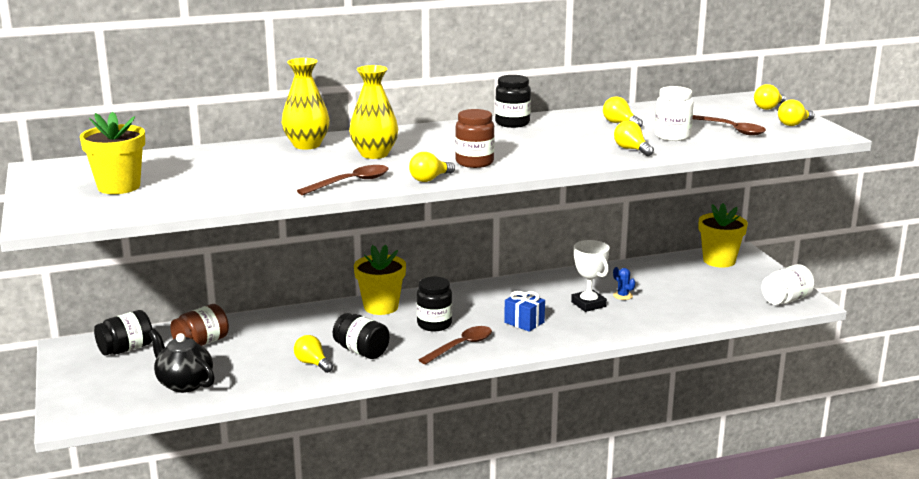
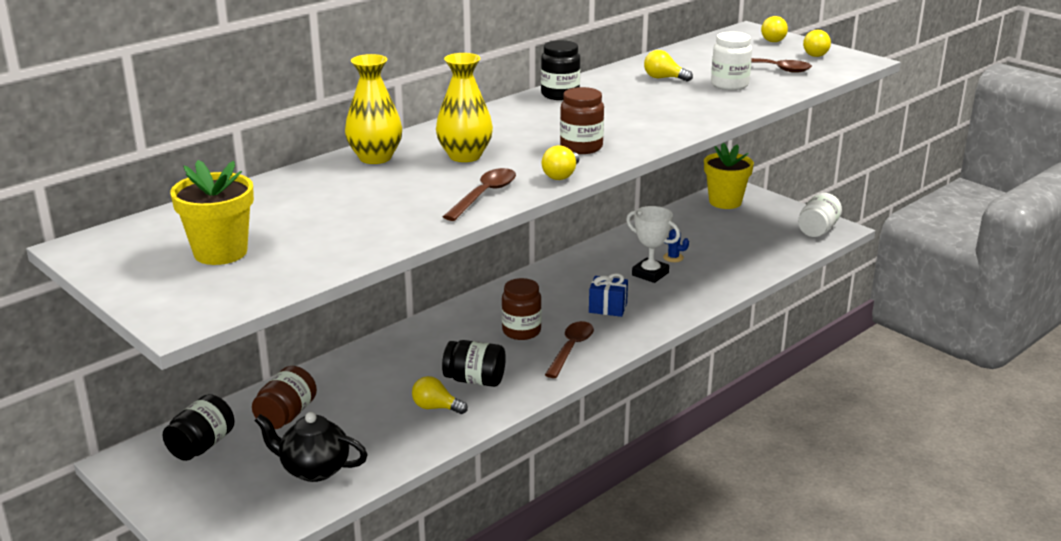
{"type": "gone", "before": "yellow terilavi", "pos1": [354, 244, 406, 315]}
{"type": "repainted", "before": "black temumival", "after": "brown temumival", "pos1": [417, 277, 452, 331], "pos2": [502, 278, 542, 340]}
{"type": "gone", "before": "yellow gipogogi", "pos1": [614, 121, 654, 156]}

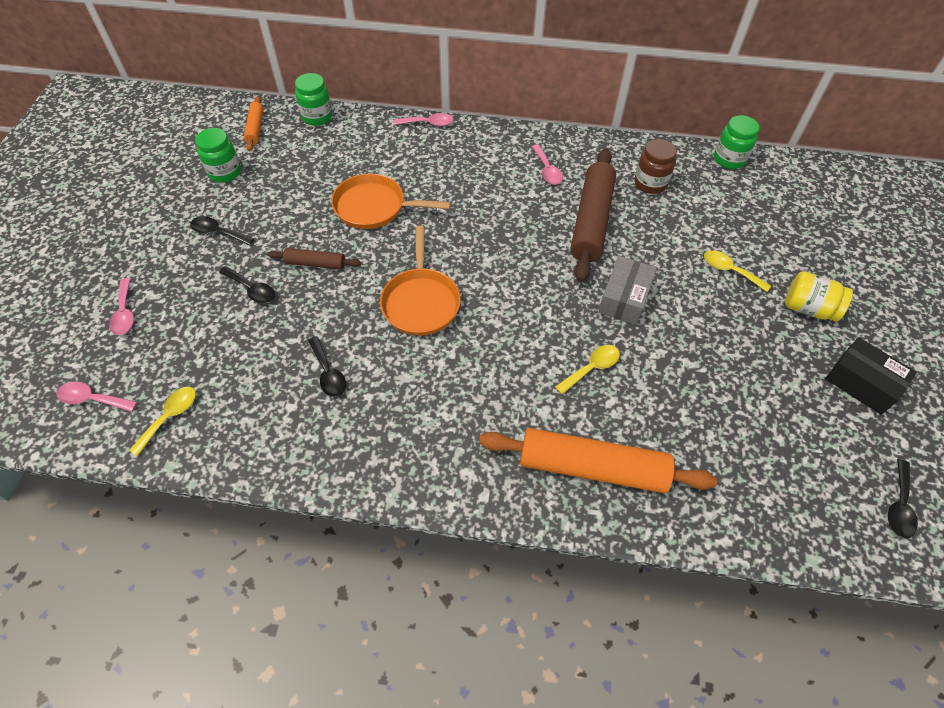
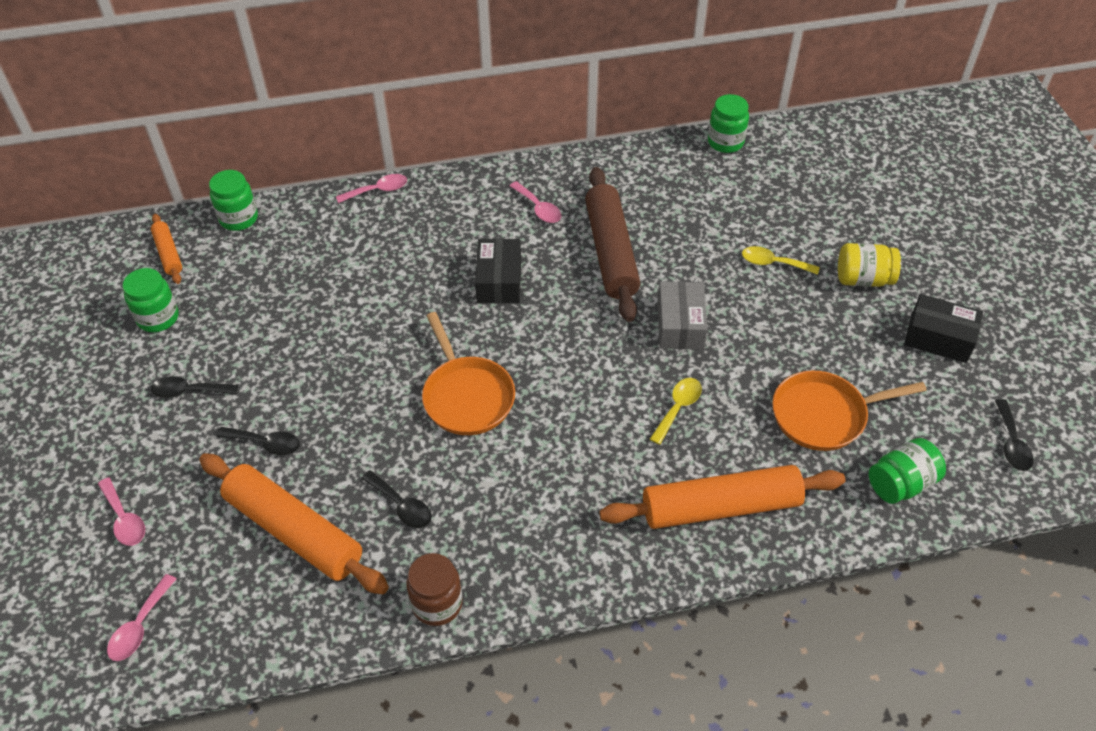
{"type": "rotated", "before": "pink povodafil", "pos1": [57, 381, 137, 412], "pos2": [107, 574, 176, 661], "turn": -60}
{"type": "gone", "before": "yellow povodafil", "pos1": [129, 387, 196, 456]}
{"type": "gone", "before": "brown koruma", "pos1": [267, 248, 361, 270]}
{"type": "shifted", "before": "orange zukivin", "pos1": [331, 173, 451, 229], "pos2": [772, 370, 927, 451]}
{"type": "shifted", "before": "brown temumival", "pos1": [634, 139, 677, 194], "pos2": [406, 553, 463, 626]}
{"type": "new", "after": "orange koruma", "pos2": [199, 453, 389, 594]}
{"type": "new", "after": "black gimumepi", "pos2": [475, 239, 521, 303]}
{"type": "new", "after": "green temumival", "pos2": [869, 438, 946, 504]}

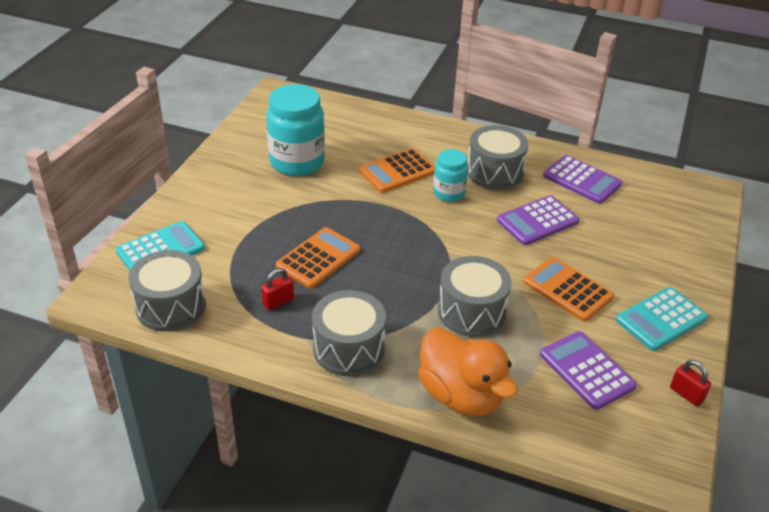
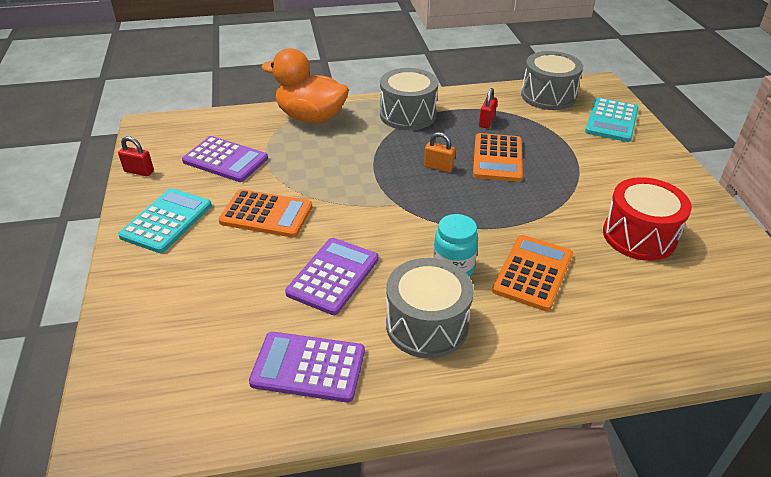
{"type": "swapped", "before": "turquoise temumival", "after": "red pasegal", "pos1": [266, 84, 325, 176], "pos2": [603, 177, 692, 261]}
{"type": "gone", "before": "grey pasegal", "pos1": [438, 256, 512, 337]}
{"type": "new", "after": "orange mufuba", "pos2": [424, 132, 455, 172]}

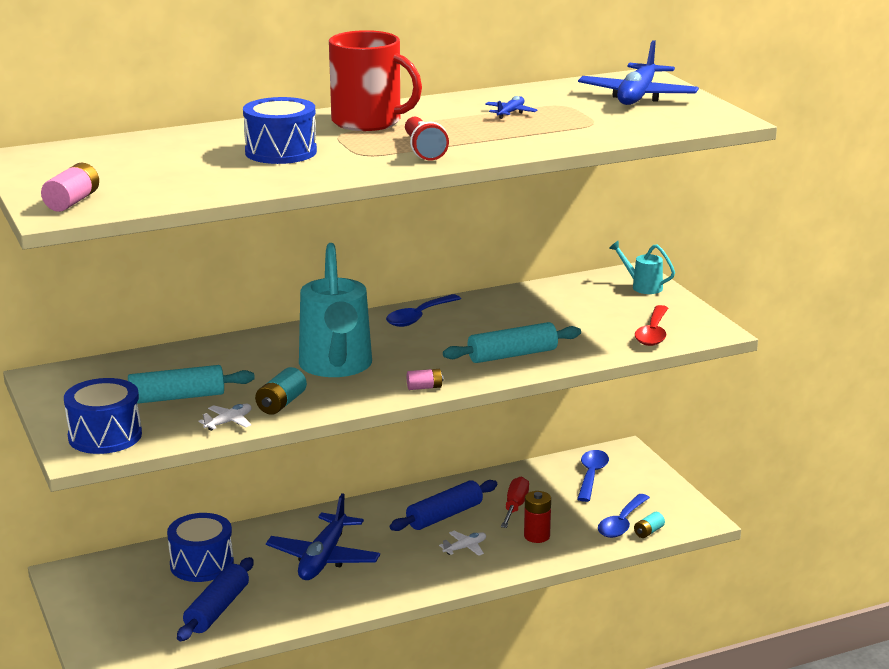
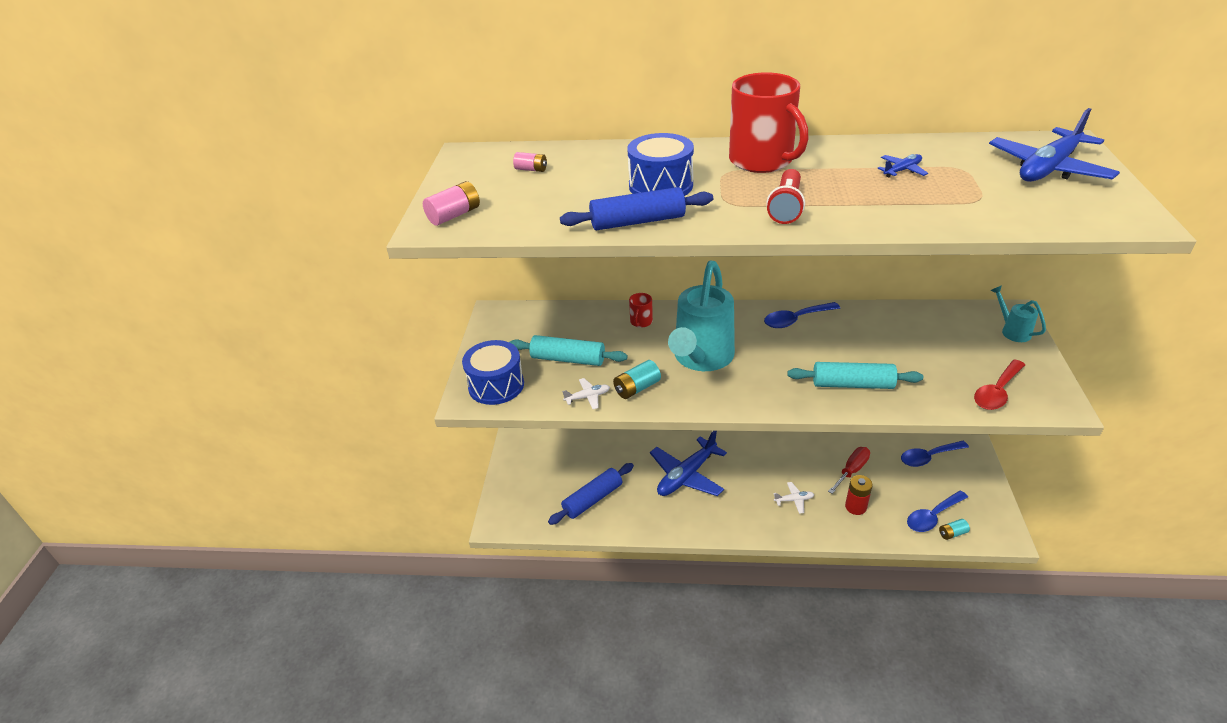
{"type": "gone", "before": "blue pasegal", "pos1": [167, 513, 234, 582]}
{"type": "shifted", "before": "blue koruma", "pos1": [390, 480, 497, 531], "pos2": [560, 187, 713, 230]}
{"type": "shifted", "before": "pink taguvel", "pos1": [407, 369, 444, 390], "pos2": [513, 152, 547, 172]}
{"type": "rotated", "before": "blue povodafil", "pos1": [577, 450, 609, 502], "pos2": [901, 441, 969, 467], "turn": -150}
{"type": "new", "after": "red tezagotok", "pos2": [629, 293, 653, 328]}

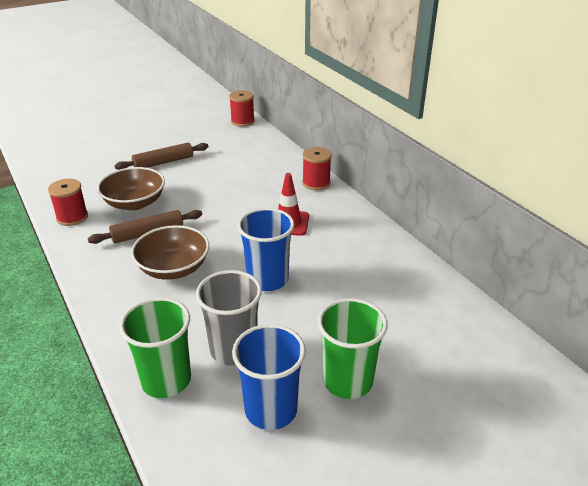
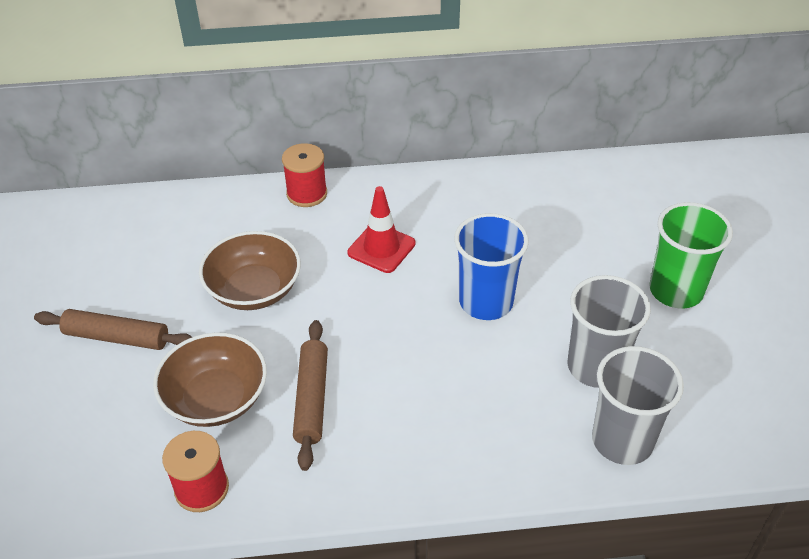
{"type": "rotated", "before": "brown koruma", "pos1": [114, 143, 209, 170], "pos2": [34, 309, 192, 350], "turn": -75}
{"type": "repainted", "before": "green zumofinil", "after": "grey zumofinil", "pos1": [119, 297, 191, 398], "pos2": [592, 346, 684, 465]}
{"type": "shifted", "before": "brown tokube", "pos1": [131, 225, 209, 280], "pos2": [199, 231, 301, 310]}
{"type": "gone", "before": "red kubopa", "pos1": [229, 90, 255, 127]}
{"type": "gone", "before": "blue zumofinil", "pos1": [232, 324, 306, 430]}

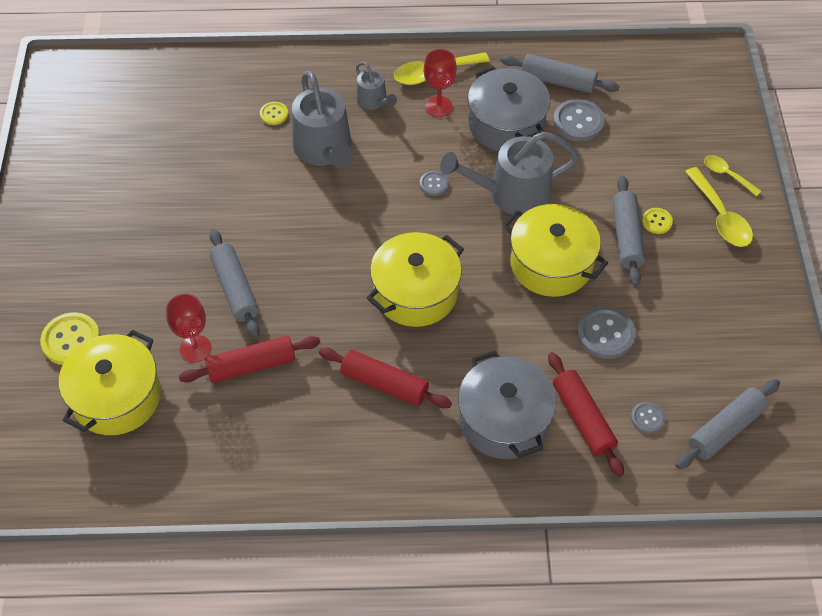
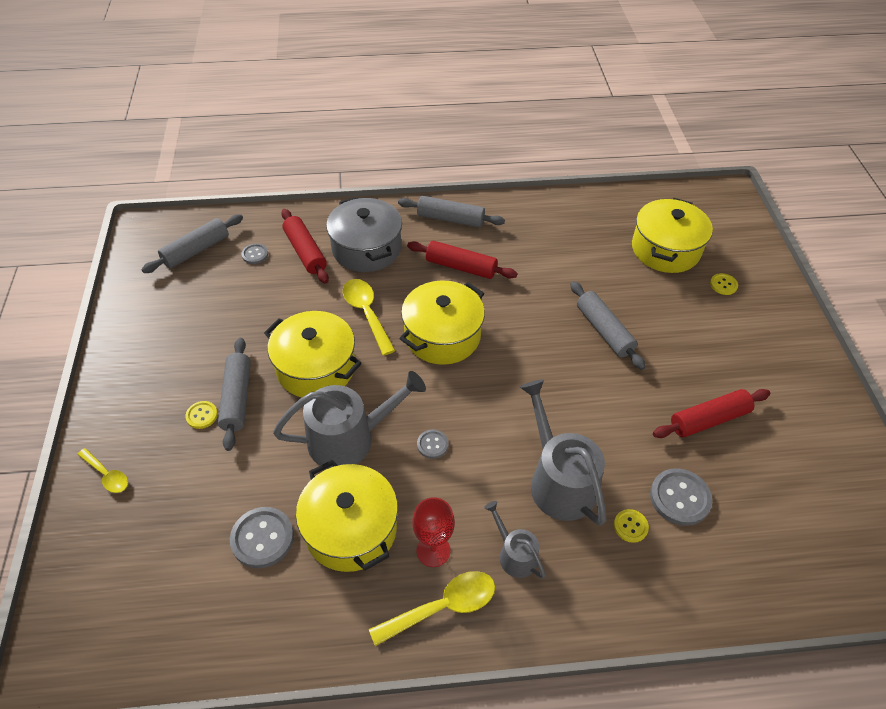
{"type": "scaled", "before": "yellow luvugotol", "pos1": [40, 313, 100, 365], "pos2": [710, 273, 738, 295], "scale": 0.56}
{"type": "gone", "before": "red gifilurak", "pos1": [166, 294, 212, 363]}
{"type": "shifted", "before": "red koruma", "pos1": [179, 335, 321, 383], "pos2": [653, 389, 770, 438]}
{"type": "repainted", "before": "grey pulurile", "after": "yellow pulurile", "pos1": [468, 66, 550, 151], "pos2": [296, 460, 398, 572]}
{"type": "shifted", "before": "grey koruma", "pos1": [500, 54, 620, 93], "pos2": [398, 196, 505, 227]}
{"type": "shifted", "before": "grey luvugotol", "pos1": [577, 306, 636, 359], "pos2": [650, 468, 712, 526]}
{"type": "shifted", "before": "yellow povodafil", "pos1": [685, 167, 753, 247], "pos2": [343, 279, 396, 355]}

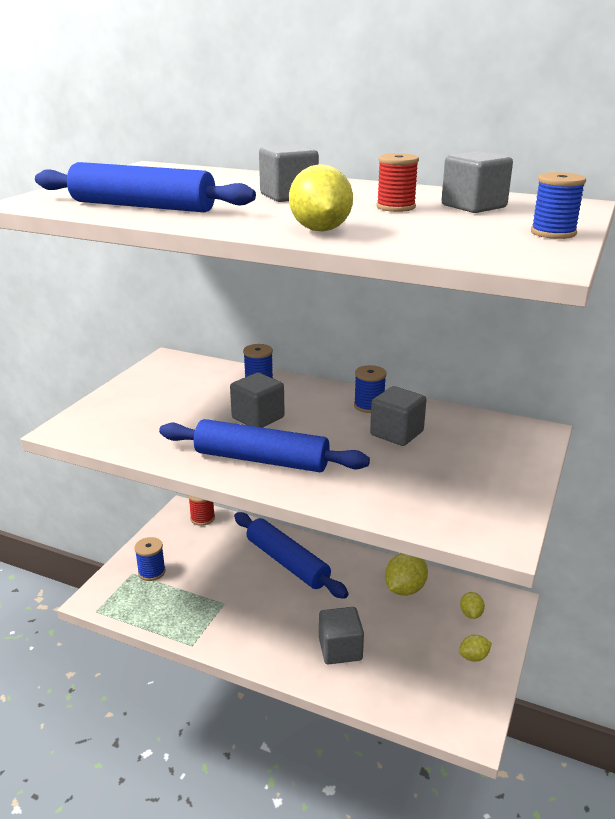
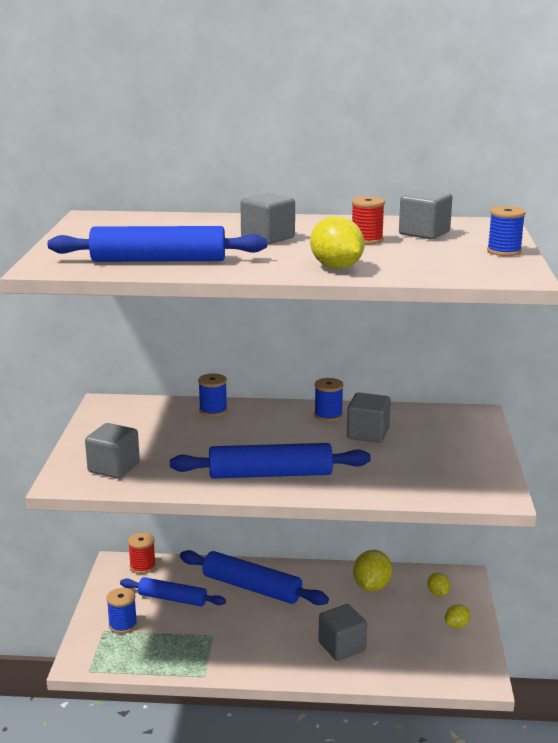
{"type": "shifted", "before": "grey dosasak", "pos1": [230, 373, 285, 428], "pos2": [85, 423, 140, 479]}
{"type": "new", "after": "blue koruma", "pos2": [120, 577, 226, 607]}

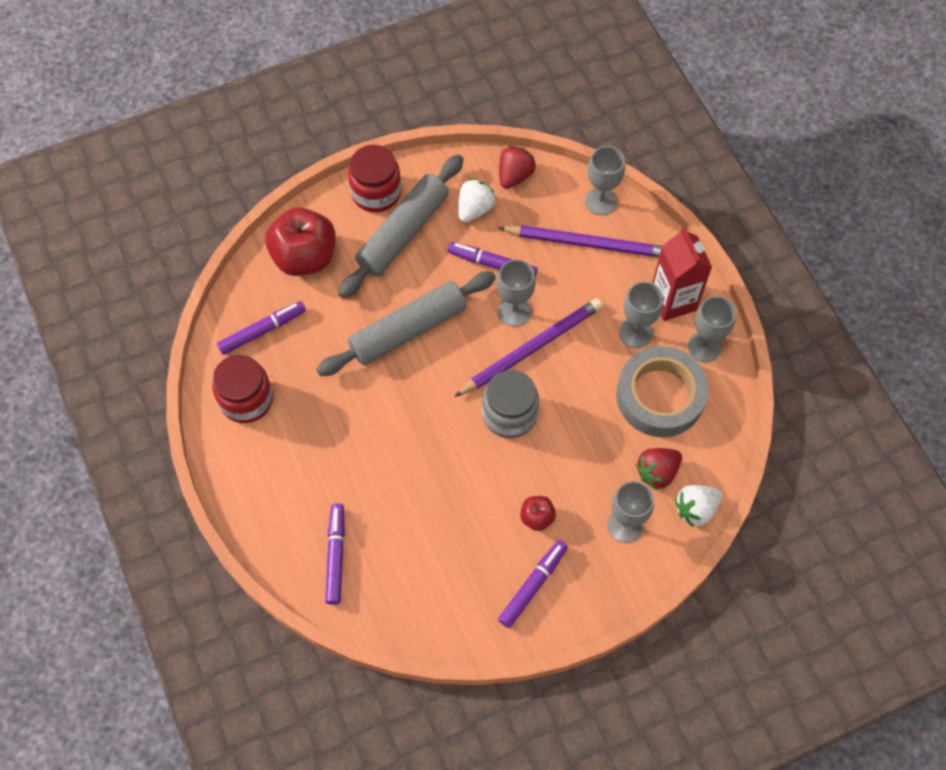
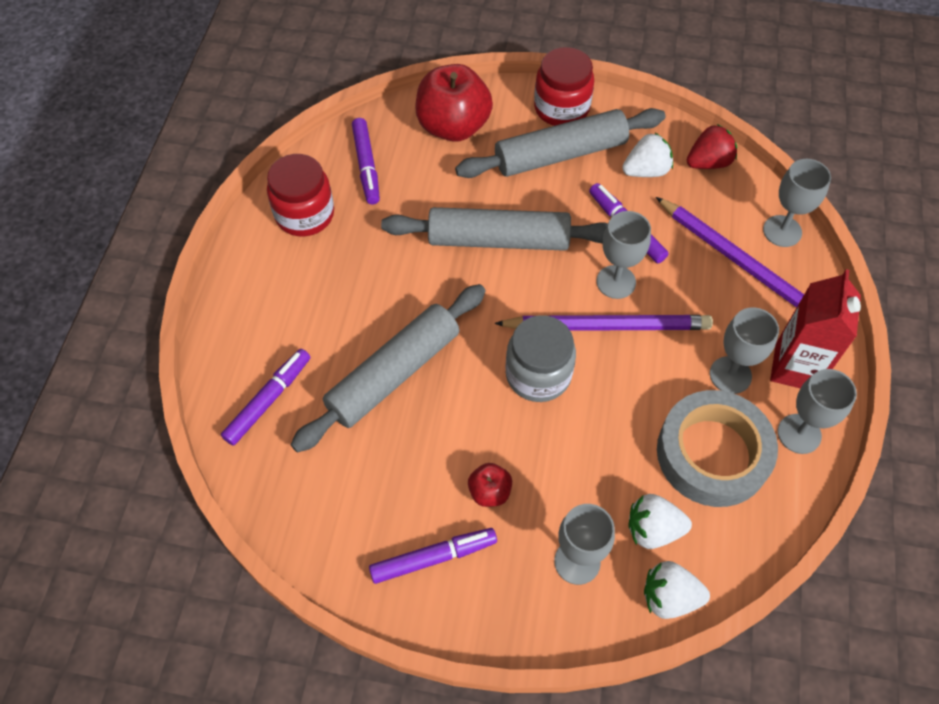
{"type": "rotated", "before": "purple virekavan", "pos1": [217, 301, 306, 355], "pos2": [352, 118, 380, 204], "turn": 75}
{"type": "repainted", "before": "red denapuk", "after": "white denapuk", "pos1": [636, 448, 682, 490], "pos2": [628, 494, 692, 549]}
{"type": "new", "after": "grey koruma", "pos2": [290, 284, 486, 453]}

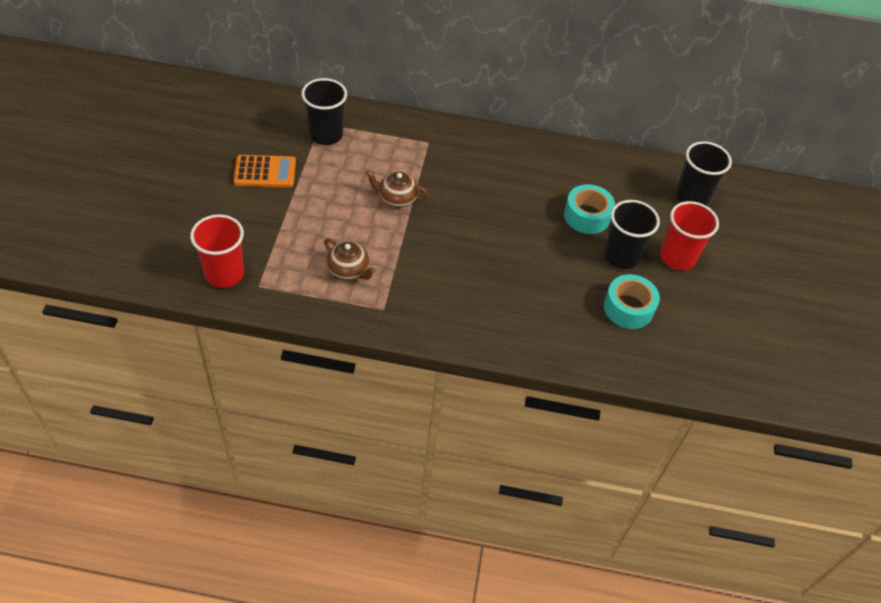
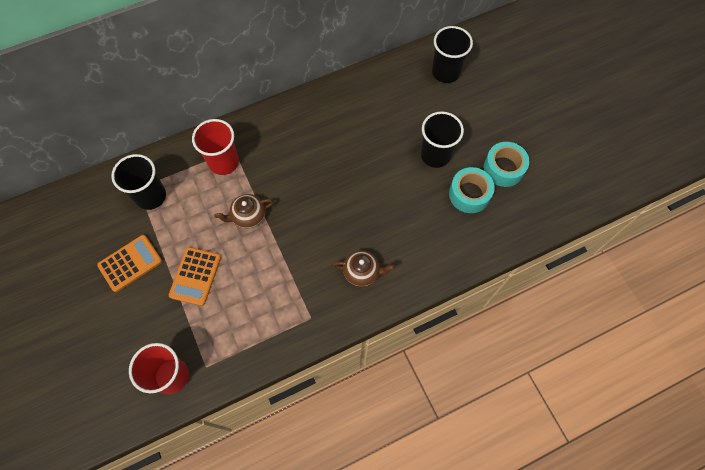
{"type": "shifted", "before": "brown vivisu", "pos1": [324, 238, 376, 280], "pos2": [333, 250, 395, 286]}
{"type": "shifted", "before": "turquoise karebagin", "pos1": [564, 184, 615, 234], "pos2": [484, 142, 529, 187]}
{"type": "shifted", "before": "red zumofinil", "pos1": [660, 201, 719, 270], "pos2": [192, 119, 239, 175]}
{"type": "new", "after": "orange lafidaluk", "pos2": [169, 247, 221, 306]}

